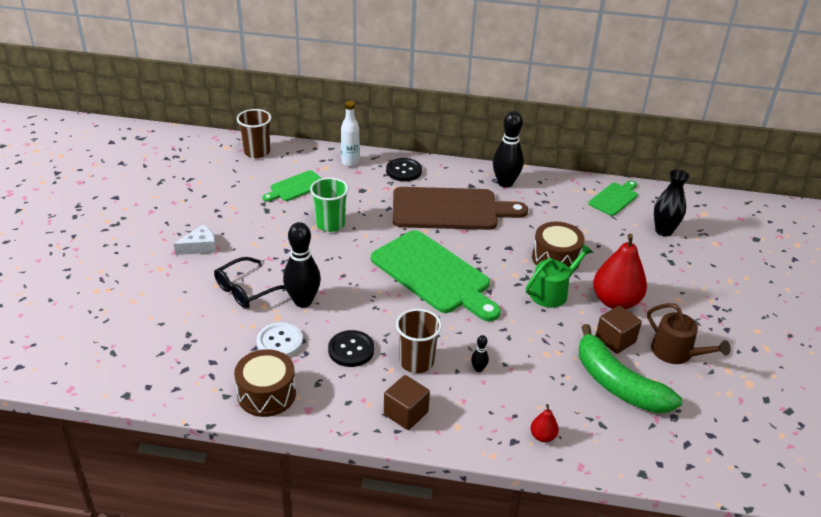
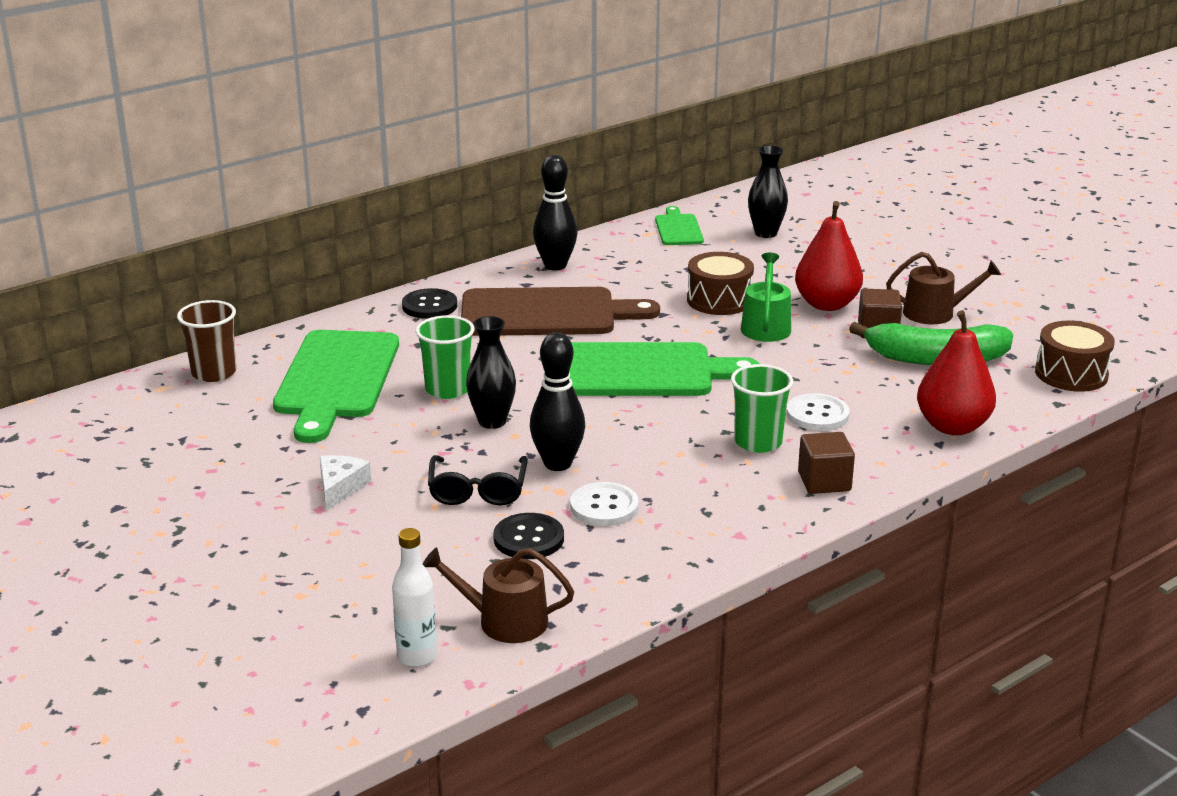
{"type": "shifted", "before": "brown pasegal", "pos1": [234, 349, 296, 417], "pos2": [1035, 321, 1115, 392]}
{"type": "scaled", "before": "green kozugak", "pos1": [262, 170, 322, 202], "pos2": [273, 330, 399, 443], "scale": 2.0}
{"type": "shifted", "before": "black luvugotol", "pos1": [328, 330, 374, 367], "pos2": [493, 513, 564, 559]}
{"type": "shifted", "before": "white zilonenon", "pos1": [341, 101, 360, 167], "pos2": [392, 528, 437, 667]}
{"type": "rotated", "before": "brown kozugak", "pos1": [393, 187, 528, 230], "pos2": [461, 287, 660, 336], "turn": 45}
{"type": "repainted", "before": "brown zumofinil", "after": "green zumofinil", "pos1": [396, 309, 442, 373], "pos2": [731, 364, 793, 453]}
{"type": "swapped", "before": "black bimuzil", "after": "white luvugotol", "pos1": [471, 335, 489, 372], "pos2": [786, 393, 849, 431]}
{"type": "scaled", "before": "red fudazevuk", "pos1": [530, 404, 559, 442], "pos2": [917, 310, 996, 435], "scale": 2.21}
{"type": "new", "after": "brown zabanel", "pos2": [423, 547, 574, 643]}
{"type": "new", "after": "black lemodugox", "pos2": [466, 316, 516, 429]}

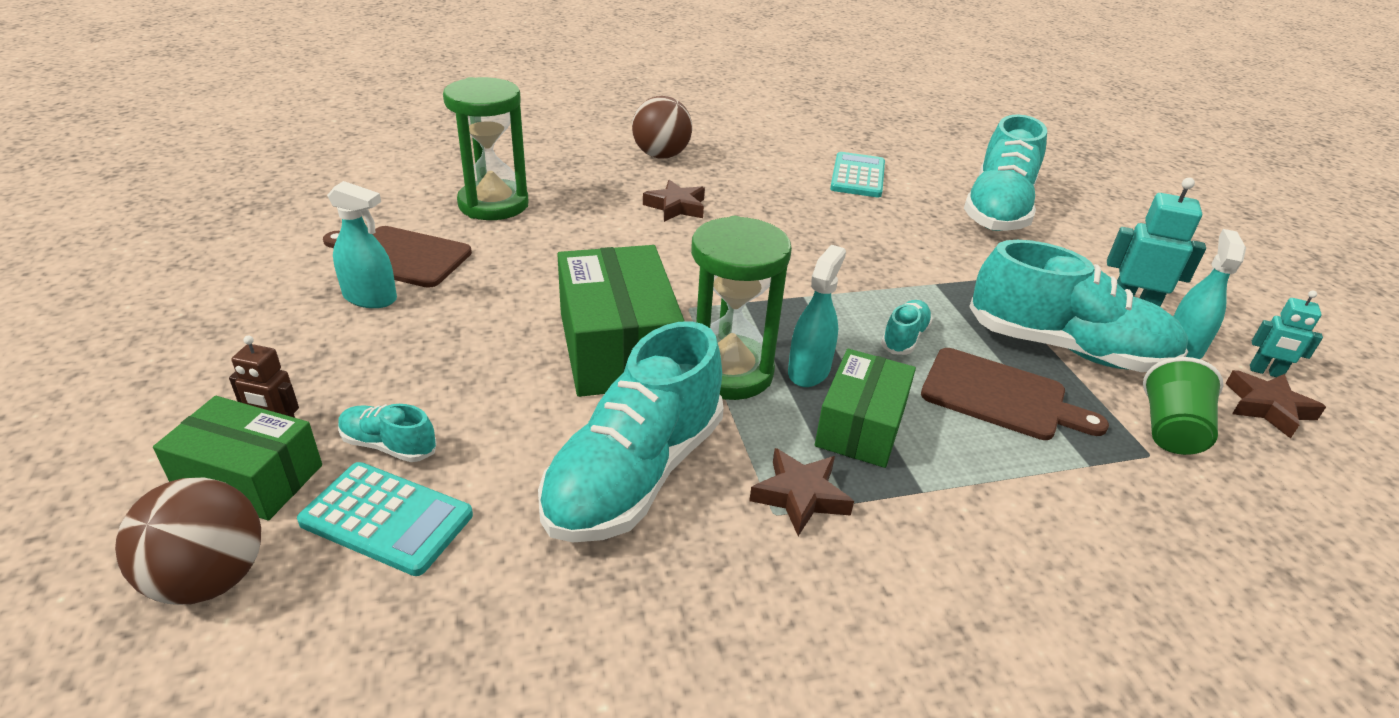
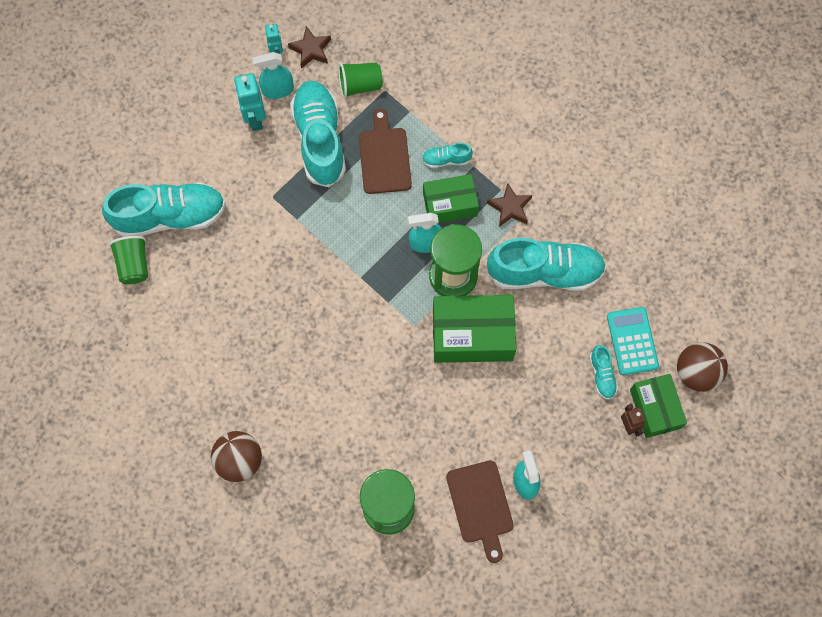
{"type": "rotated", "before": "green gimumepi", "pos1": [557, 245, 685, 397], "pos2": [433, 295, 516, 363], "turn": 45}
{"type": "gone", "before": "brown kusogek", "pos1": [643, 180, 705, 222]}
{"type": "gone", "before": "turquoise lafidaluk", "pos1": [830, 152, 885, 197]}
{"type": "shifted", "before": "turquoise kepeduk", "pos1": [881, 300, 933, 355], "pos2": [422, 143, 473, 168]}
{"type": "new", "after": "green zumofinil", "pos2": [109, 236, 148, 284]}

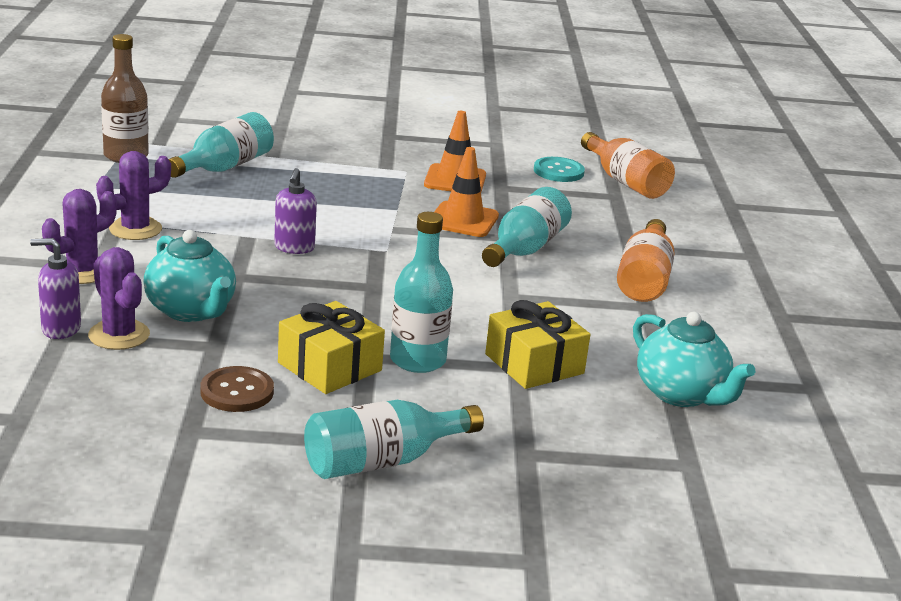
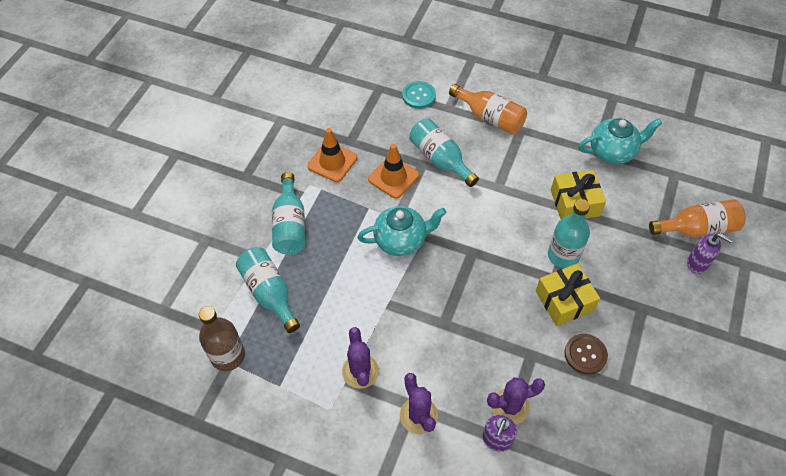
{"type": "shifted", "before": "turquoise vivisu", "pos1": [143, 230, 236, 322], "pos2": [357, 206, 446, 256]}
{"type": "shifted", "before": "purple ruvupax", "pos1": [274, 168, 317, 254], "pos2": [687, 233, 733, 274]}
{"type": "shifted", "before": "turquoise zilonenon", "pos1": [304, 400, 484, 479], "pos2": [272, 172, 305, 255]}
{"type": "shifted", "before": "turquoise luvugotol", "pos1": [534, 157, 585, 182], "pos2": [402, 81, 436, 109]}
{"type": "shifted", "before": "orange zilonenon", "pos1": [581, 132, 675, 199], "pos2": [649, 199, 746, 237]}

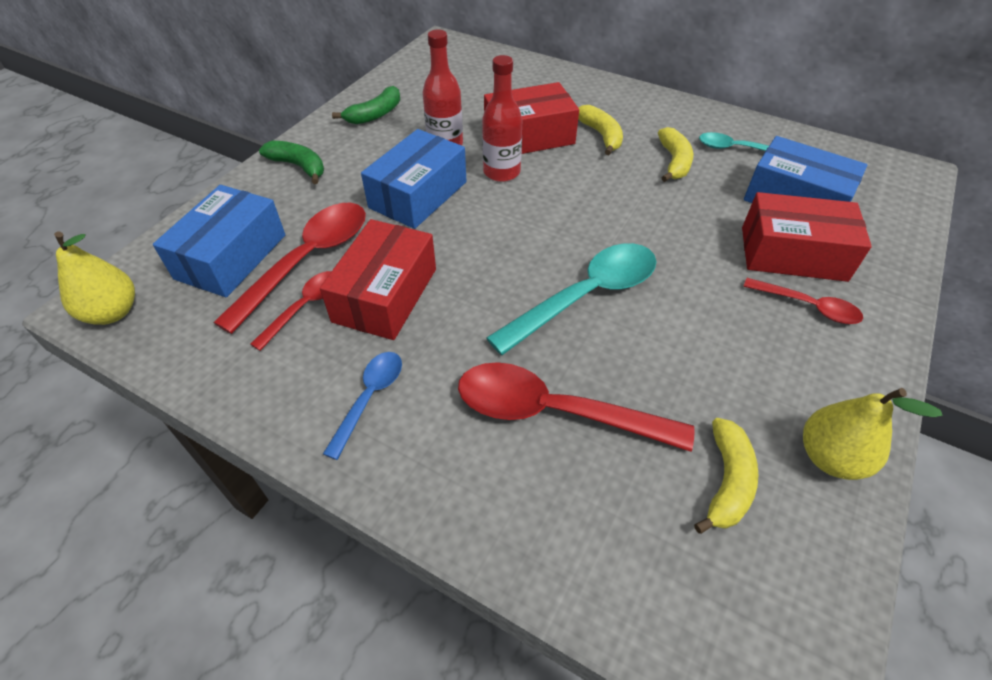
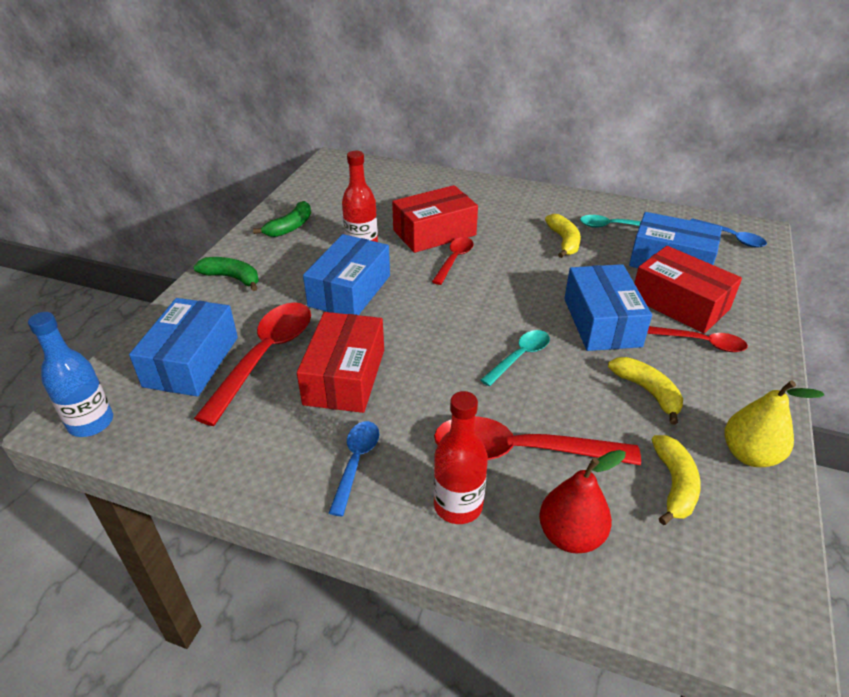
{"type": "swapped", "before": "yellow fudazevuk", "after": "blue zilonenon", "pos1": [54, 232, 135, 325], "pos2": [28, 312, 113, 437]}
{"type": "shifted", "before": "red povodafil", "pos1": [250, 271, 332, 351], "pos2": [432, 237, 473, 285]}
{"type": "shifted", "before": "red zilonenon", "pos1": [482, 55, 523, 182], "pos2": [434, 391, 488, 524]}
{"type": "scaled", "before": "turquoise povodafil", "pos1": [486, 243, 656, 355], "pos2": [480, 330, 550, 386], "scale": 0.55}
{"type": "shifted", "before": "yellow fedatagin", "pos1": [578, 105, 623, 155], "pos2": [608, 357, 683, 425]}
{"type": "rotated", "before": "red gimumepi", "pos1": [742, 192, 872, 282], "pos2": [634, 246, 742, 333], "turn": 45}
{"type": "new", "after": "red fudazevuk", "pos2": [539, 450, 626, 553]}
{"type": "new", "after": "blue gimumepi", "pos2": [564, 264, 652, 351]}
{"type": "new", "after": "blue povodafil", "pos2": [691, 218, 767, 247]}

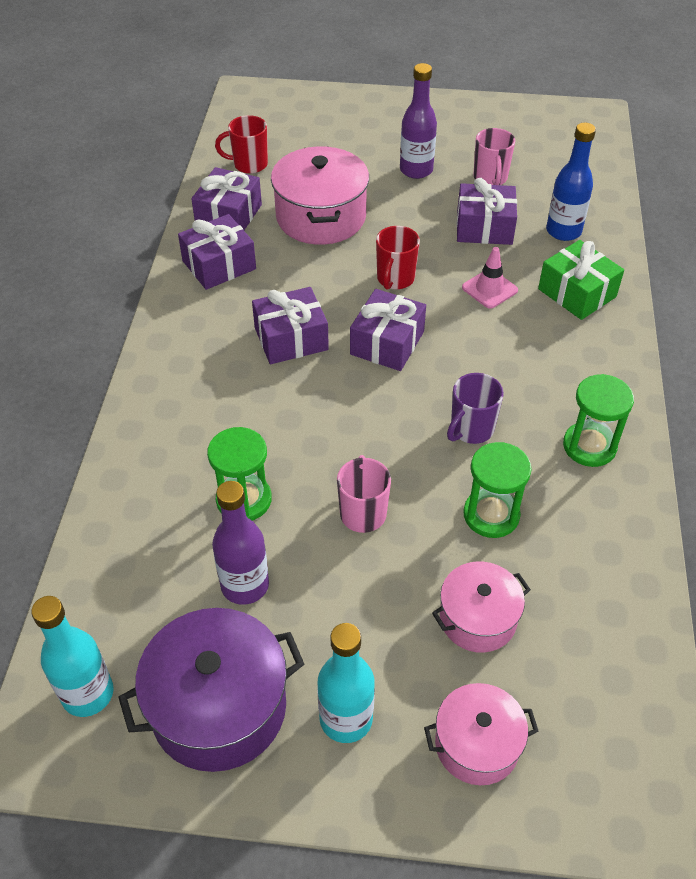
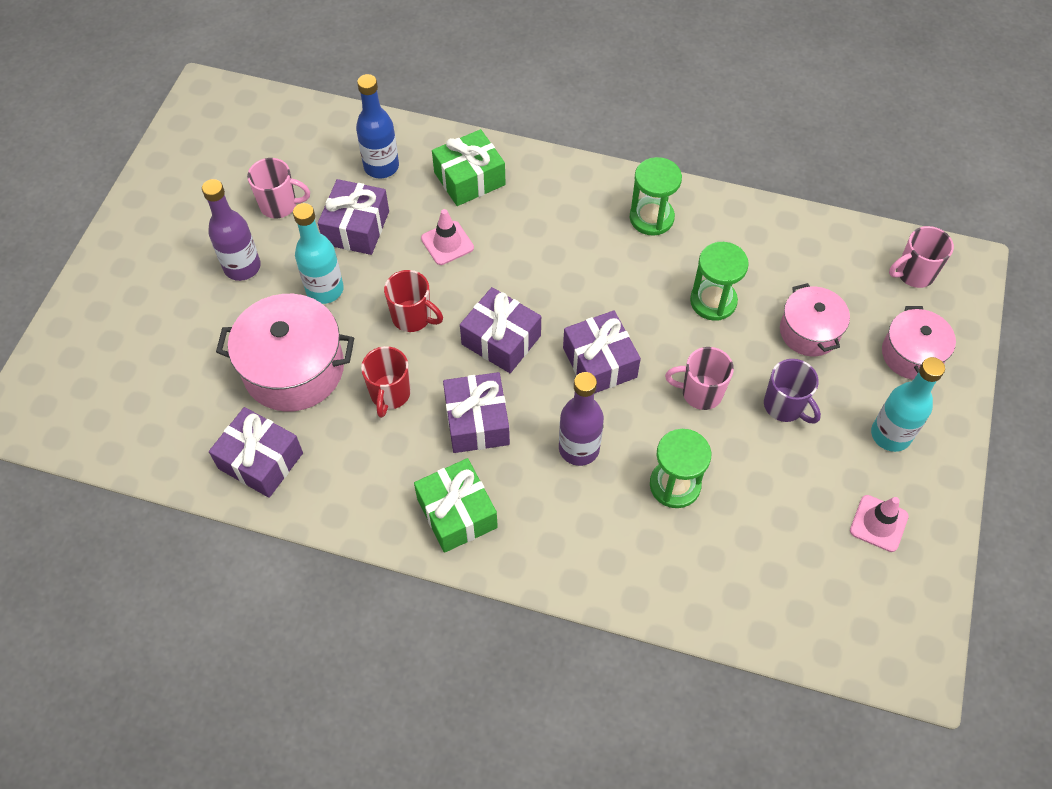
{"type": "shifted", "before": "turquoise zilonenon", "pos1": [31, 596, 114, 717], "pos2": [293, 203, 344, 304]}
{"type": "swapped", "before": "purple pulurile", "after": "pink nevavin", "pos1": [118, 608, 304, 772], "pos2": [850, 495, 909, 552]}
{"type": "shifted", "before": "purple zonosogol", "pos1": [178, 214, 256, 290], "pos2": [563, 310, 641, 394]}
{"type": "shifted", "before": "purple zilonenon", "pos1": [212, 481, 269, 605], "pos2": [559, 372, 604, 466]}
{"type": "shifted", "before": "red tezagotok", "pos1": [215, 115, 268, 174], "pos2": [361, 346, 411, 418]}
{"type": "shifted", "before": "purple tezagotok", "pos1": [447, 373, 504, 444], "pos2": [764, 359, 821, 424]}
{"type": "new", "after": "green zonosogol", "pos2": [414, 458, 498, 553]}
{"type": "new", "after": "pink tezagotok", "pos2": [889, 226, 954, 288]}

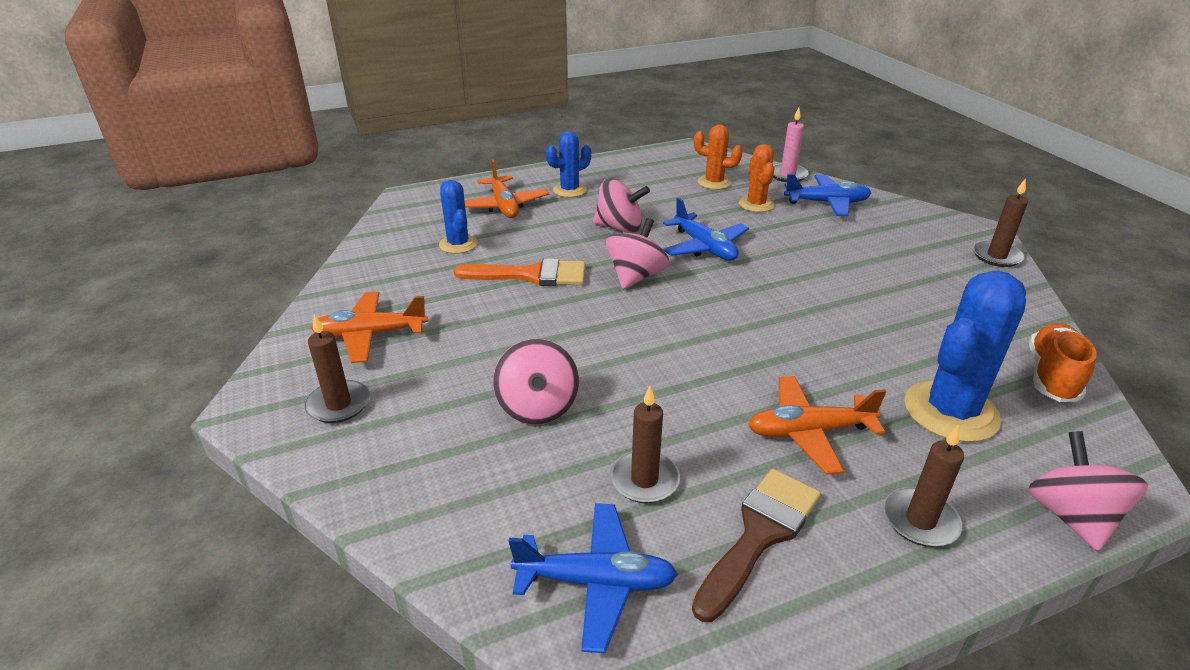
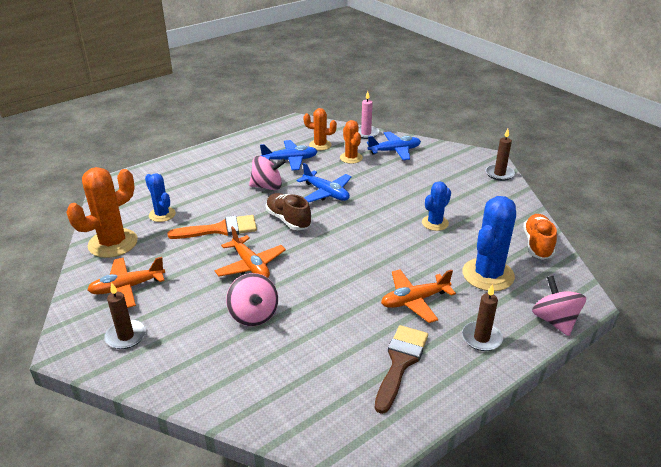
{"type": "shifted", "before": "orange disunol", "pos1": [465, 159, 549, 218], "pos2": [214, 226, 286, 278]}
{"type": "shifted", "before": "blue disunol", "pos1": [509, 503, 678, 653], "pos2": [260, 140, 318, 171]}
{"type": "shifted", "before": "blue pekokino", "pos1": [546, 131, 591, 197], "pos2": [422, 181, 451, 231]}
{"type": "swapped", "before": "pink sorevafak", "after": "brown kepeduk", "pos1": [606, 218, 669, 289], "pos2": [266, 193, 311, 230]}
{"type": "gone", "before": "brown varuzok", "pos1": [610, 386, 680, 503]}
{"type": "new", "after": "orange pekokino", "pos2": [66, 167, 138, 258]}

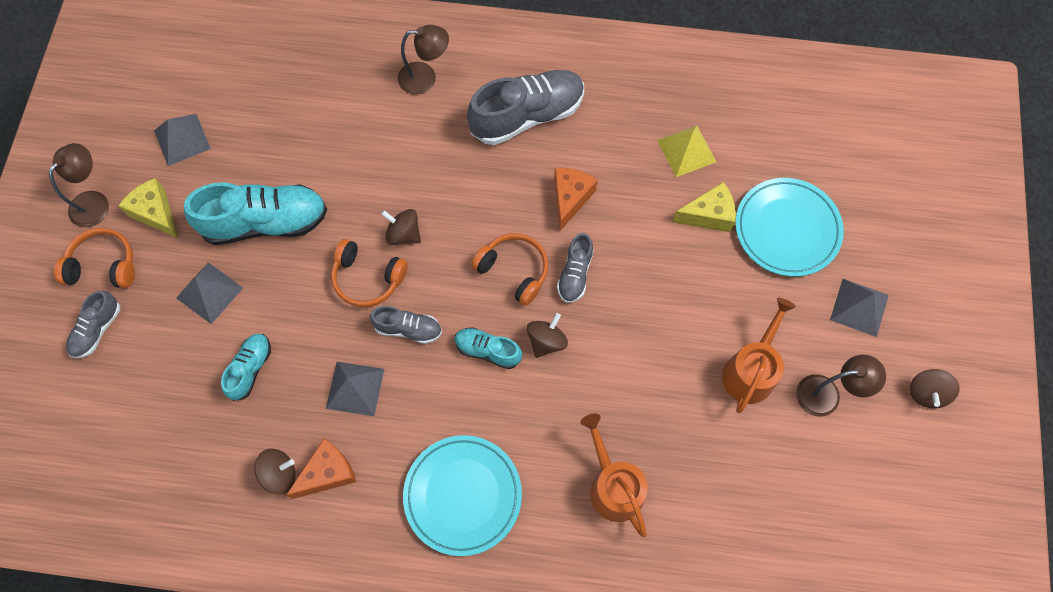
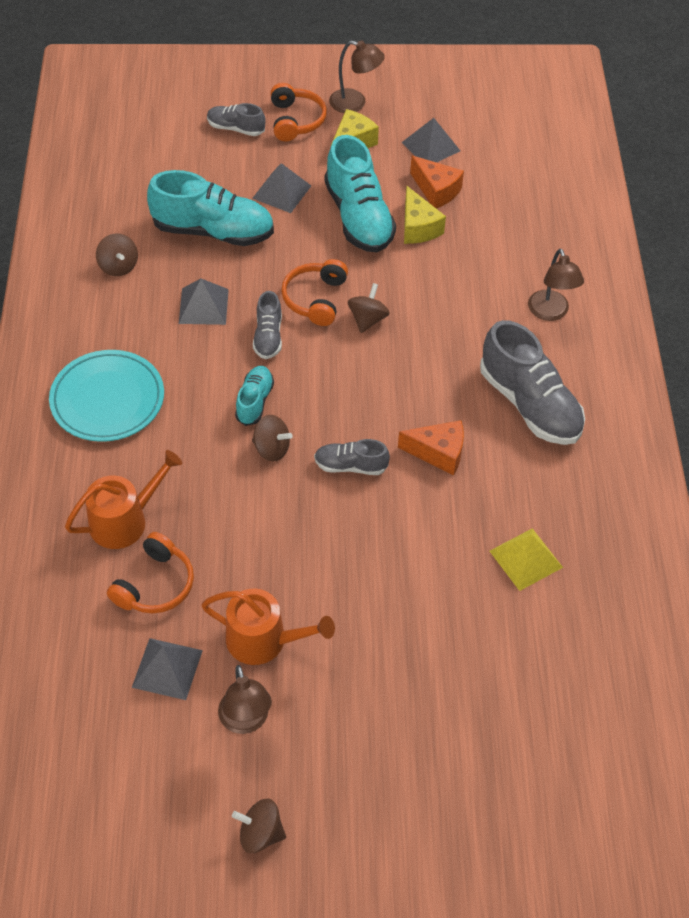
{"type": "scaled", "before": "turquoise kepeduk", "pos1": [221, 334, 271, 401], "pos2": [147, 170, 274, 246], "scale": 1.91}
{"type": "shifted", "before": "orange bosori", "pos1": [286, 438, 356, 499], "pos2": [410, 156, 464, 208]}
{"type": "shifted", "before": "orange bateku", "pos1": [471, 233, 548, 306], "pos2": [107, 532, 194, 613]}
{"type": "shifted", "before": "yellow bosori", "pos1": [672, 182, 736, 232], "pos2": [404, 186, 446, 244]}
{"type": "gone", "before": "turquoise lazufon", "pos1": [735, 178, 844, 277]}
{"type": "shifted", "before": "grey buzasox", "pos1": [830, 279, 889, 337], "pos2": [132, 638, 203, 700]}

